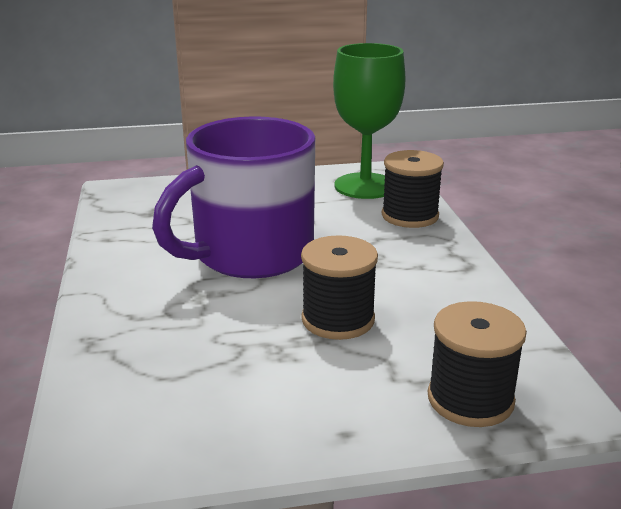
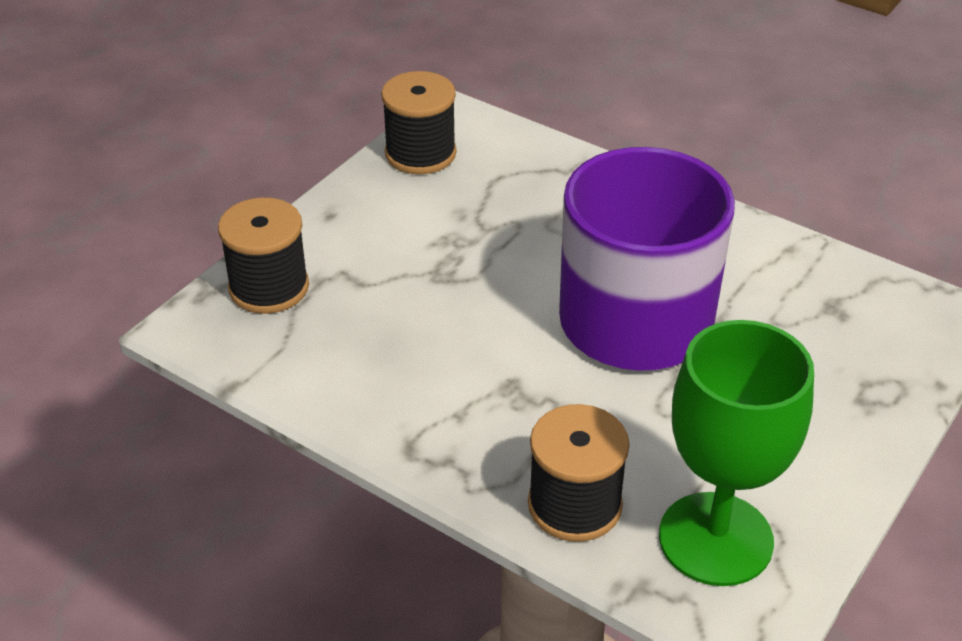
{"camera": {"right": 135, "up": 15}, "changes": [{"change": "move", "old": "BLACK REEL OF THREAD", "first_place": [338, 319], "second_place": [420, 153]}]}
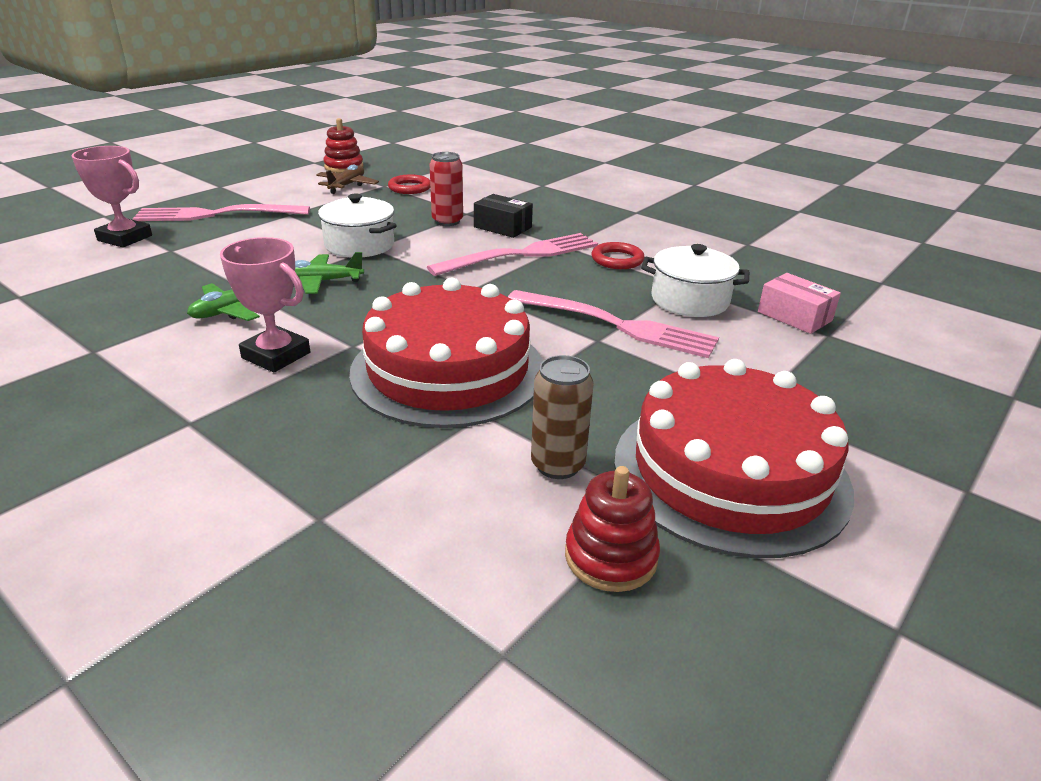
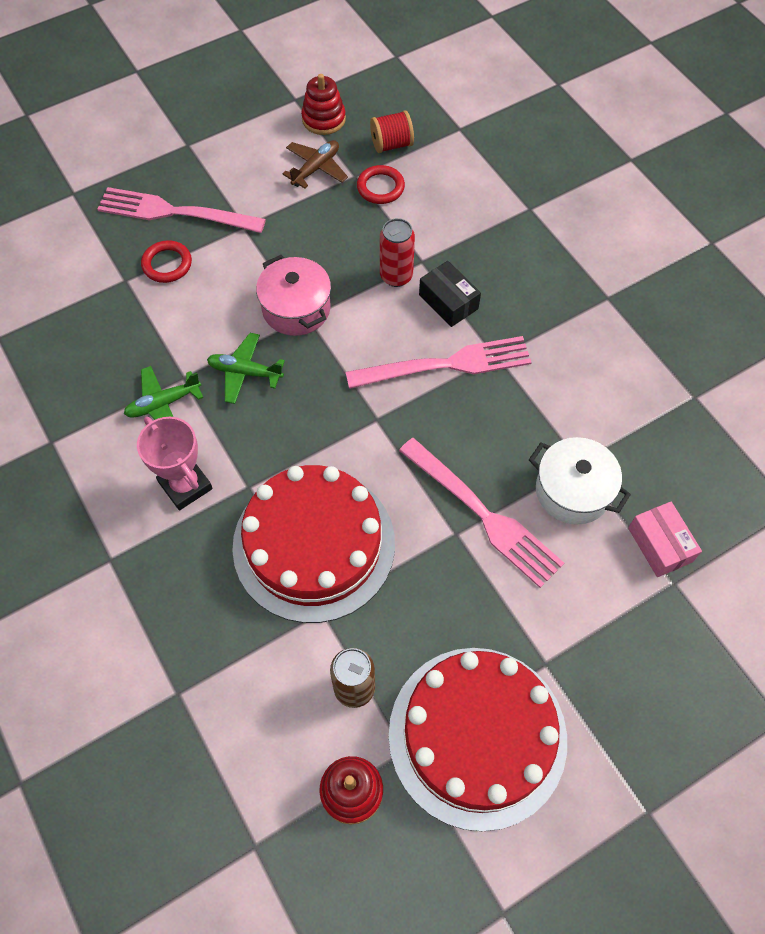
{"camera": {"right": 20, "up": 30}, "changes": [{"change": "delete", "old": "ROSY AWARD CUP", "first_place": [125, 238]}, {"change": "recolor", "old": "PURE WHITE COOKING POT", "new": "ROSY COOKING POT", "first_place": [359, 245], "second_place": [296, 308]}, {"change": "move", "old": "RED RING", "first_place": [617, 260], "second_place": [167, 264]}, {"change": "insert", "new": "RED REEL OF THREAD", "second_place": [391, 144]}]}
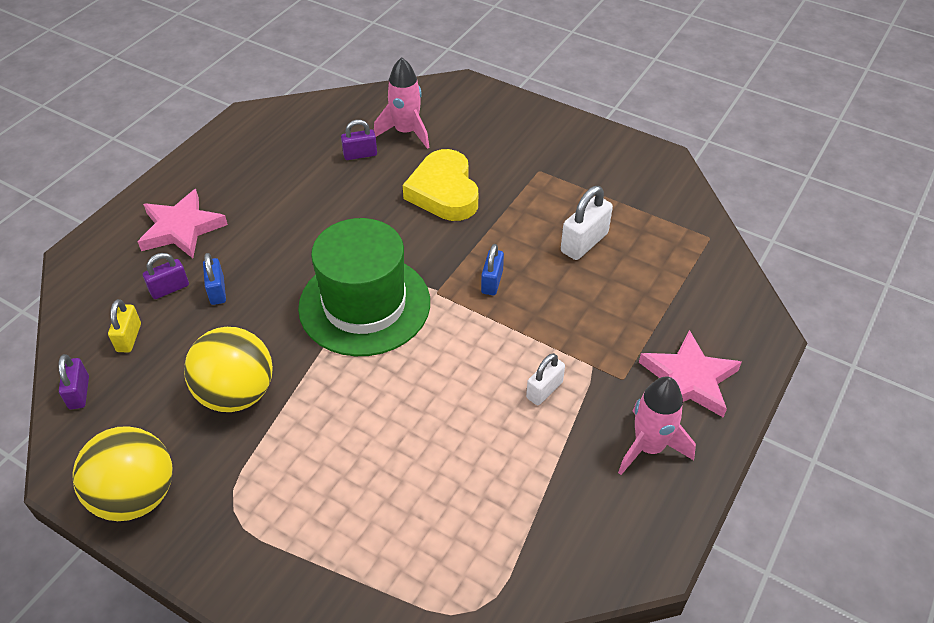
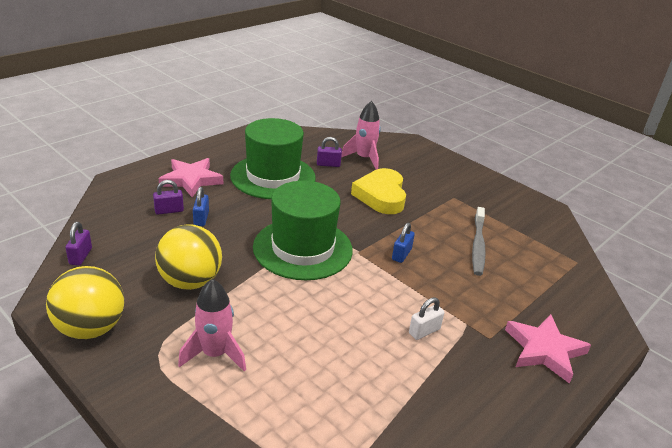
{"camera": {"right": 10, "up": -15}, "changes": [{"change": "replace", "old": "PURE WHITE LOCK", "new": "GREY TOOTH BRUSH", "first_place": [584, 243], "second_place": [478, 245]}, {"change": "delete", "old": "GOLDEN LOCK", "first_place": [129, 338]}, {"change": "move", "old": "ROSY SPACESHIP", "first_place": [649, 447], "second_place": [215, 354]}, {"change": "insert", "new": "LEAF-GREEN TALL HAT", "second_place": [273, 176]}]}
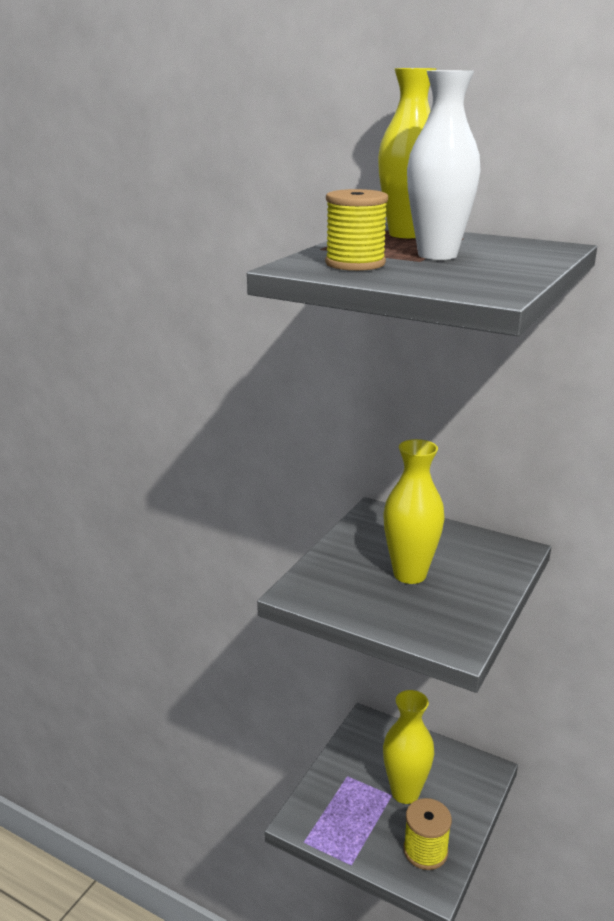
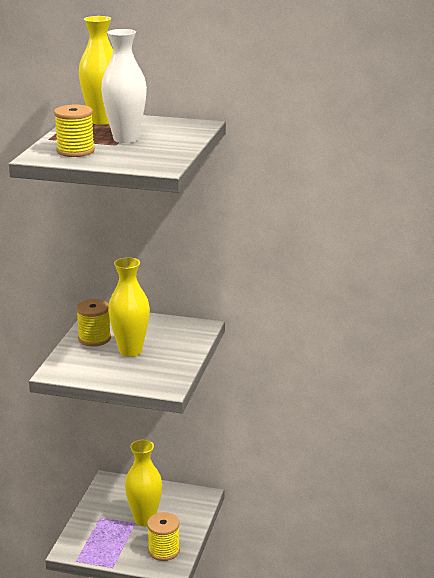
{"camera": {"right": -15, "up": 0}, "changes": [{"change": "insert", "new": "GOLDEN REEL OF THREAD", "second_place": [94, 338]}]}
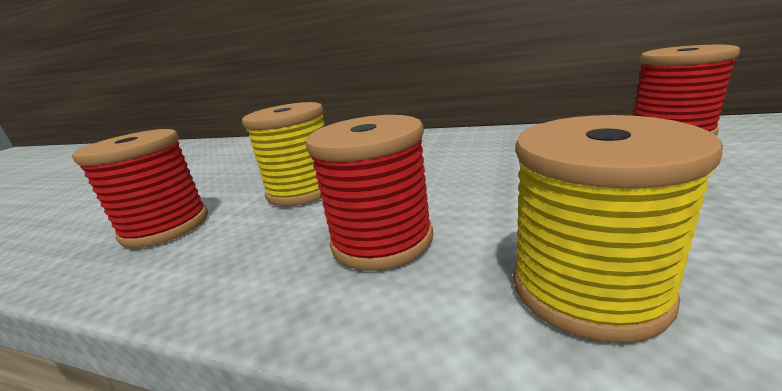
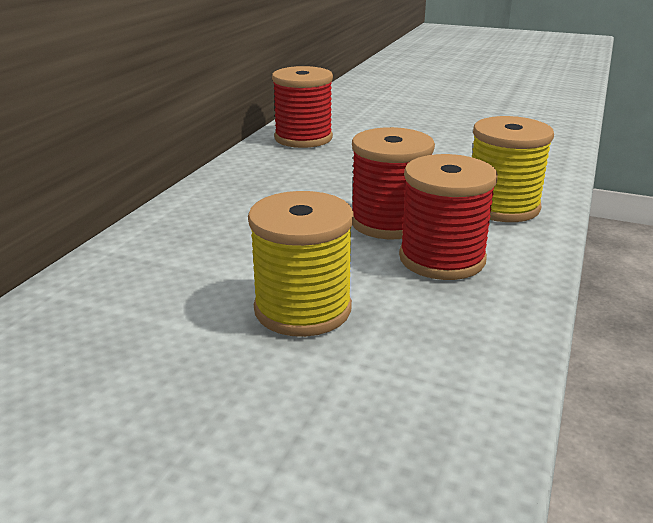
{"camera": {"right": -90, "up": 5}, "changes": [{"change": "move", "old": "RED REEL OF THREAD", "first_place": [166, 226], "second_place": [388, 222]}]}
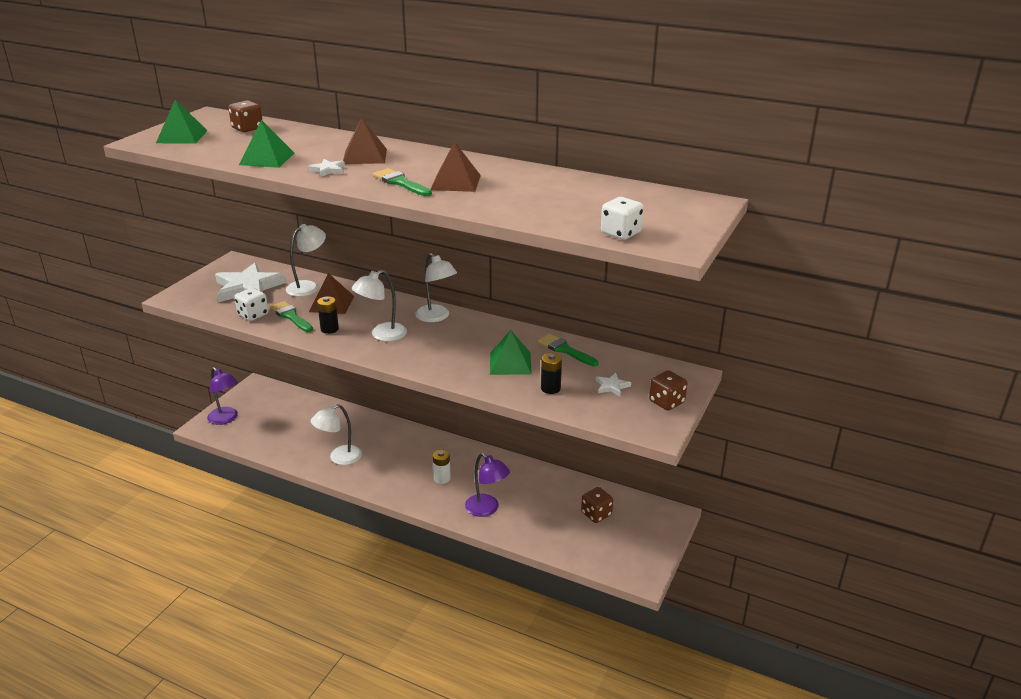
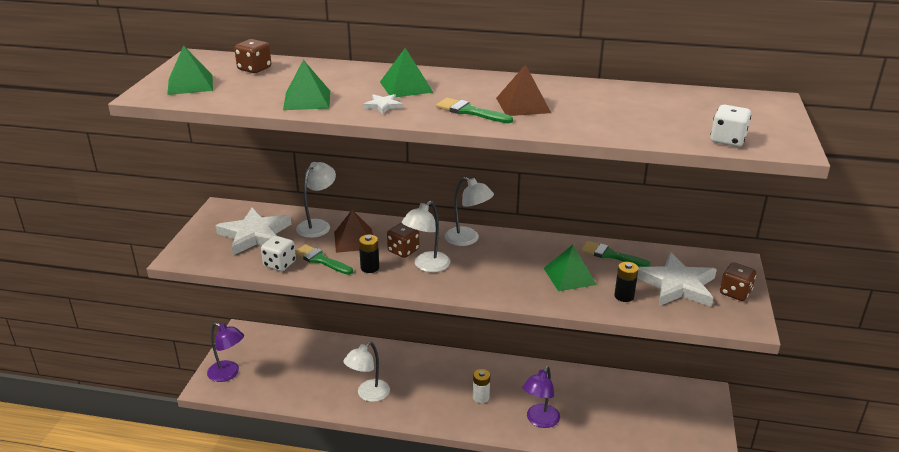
{"camera": {"right": -15, "up": 0}, "changes": [{"change": "recolor", "old": "RUSSET PYRAMID SHAPE", "new": "LEAF-GREEN PYRAMID SHAPE", "first_place": [365, 156], "second_place": [406, 87]}, {"change": "resize", "old": "PURE WHITE FIVE-POINTED STAR", "first_place": [612, 386], "second_place": [677, 285], "factor": 2.33}, {"change": "rotate", "old": "VIOLET LAMP", "first_place": [487, 509], "second_place": [540, 421], "degrees": 90}, {"change": "move", "old": "RUSSET GAME DIE", "first_place": [596, 514], "second_place": [403, 251]}]}
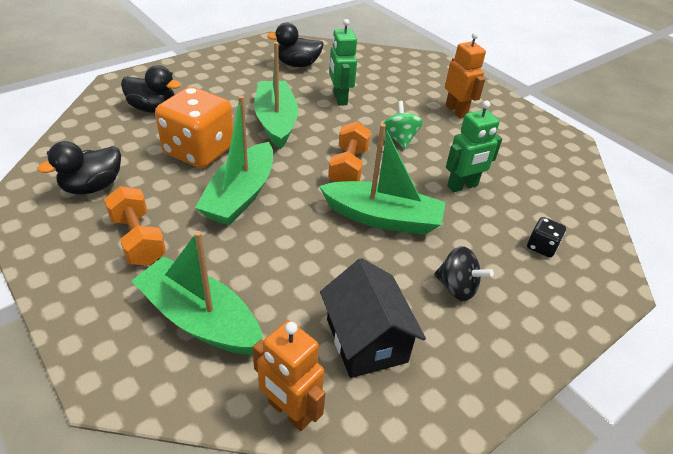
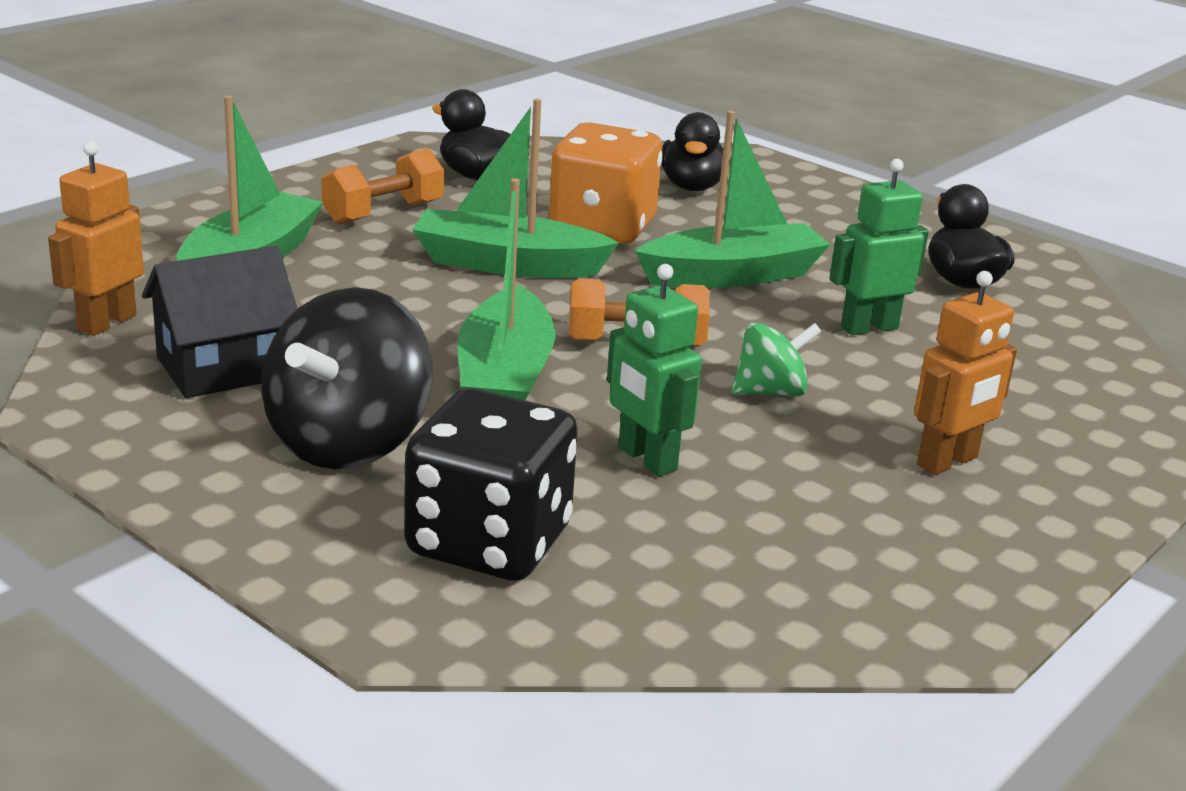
{"camera": {"right": 80, "up": -15}, "changes": [{"change": "resize", "old": "BLACK GAME DIE", "first_place": [541, 247], "second_place": [489, 542], "factor": 2.31}, {"change": "resize", "old": "BLACK TOY TOP", "first_place": [457, 287], "second_place": [348, 443], "factor": 1.86}]}
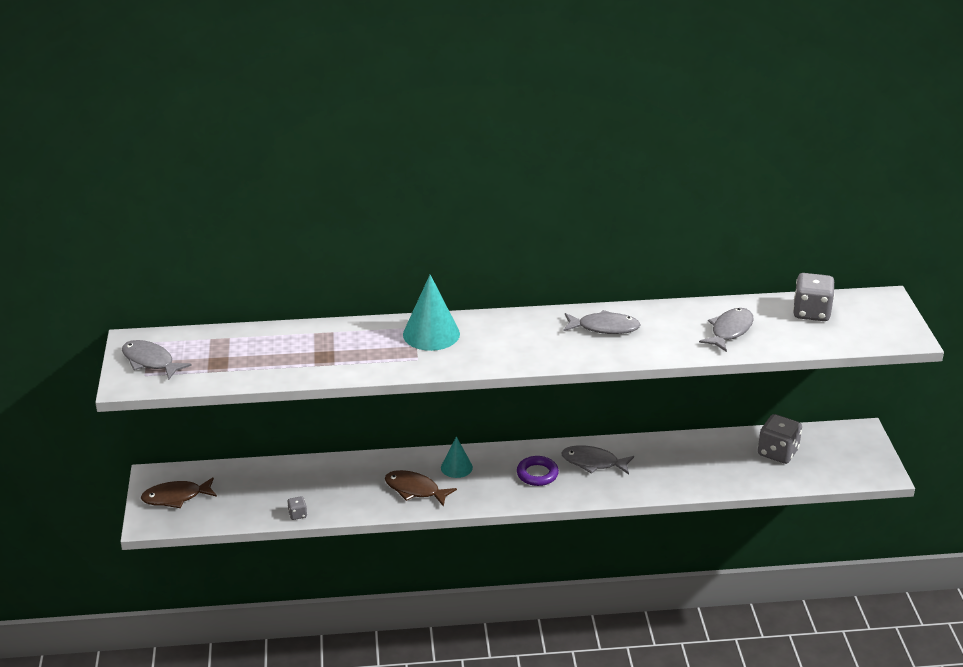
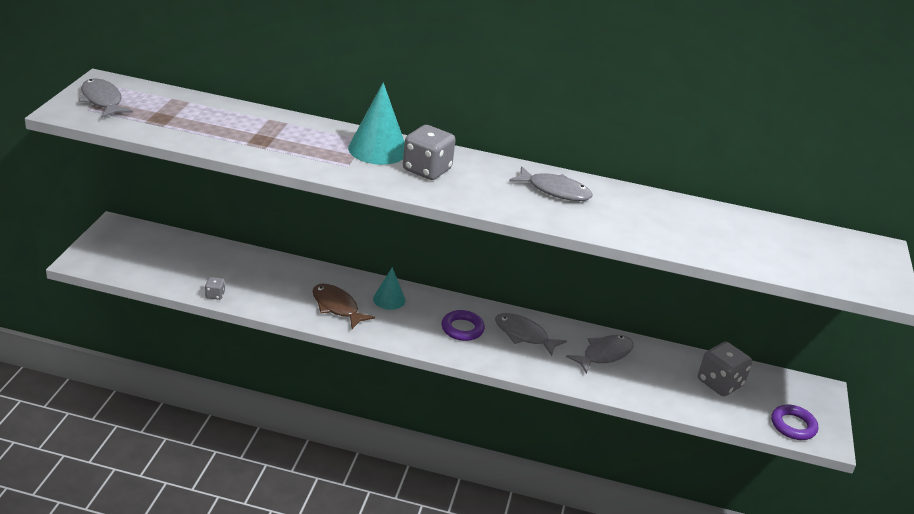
{"camera": {"right": 15, "up": 0}, "changes": [{"change": "move", "old": "GREY GAME DIE", "first_place": [811, 312], "second_place": [427, 170]}, {"change": "move", "old": "GREY FISH", "first_place": [729, 330], "second_place": [604, 354]}, {"change": "delete", "old": "RUSSET FISH", "first_place": [176, 497]}, {"change": "insert", "new": "VIOLET RING", "second_place": [793, 425]}]}
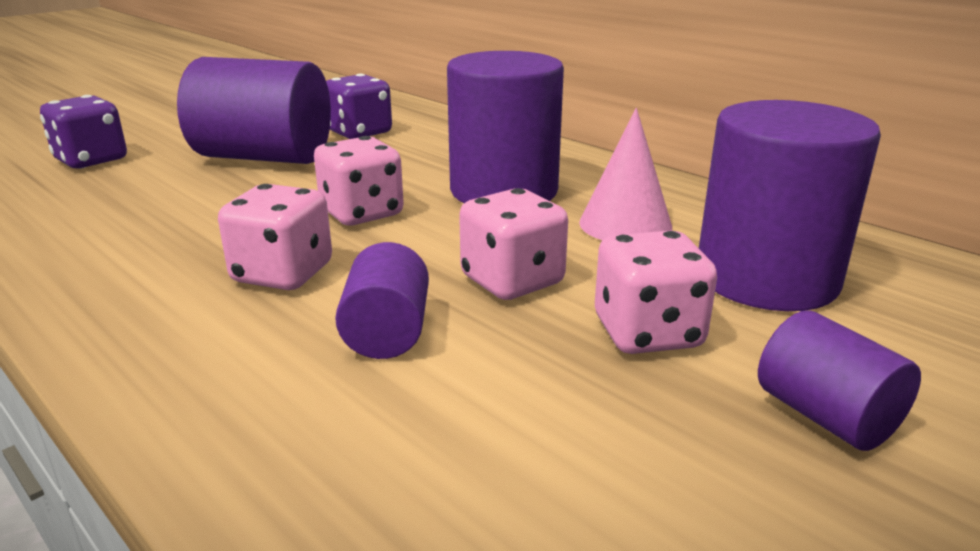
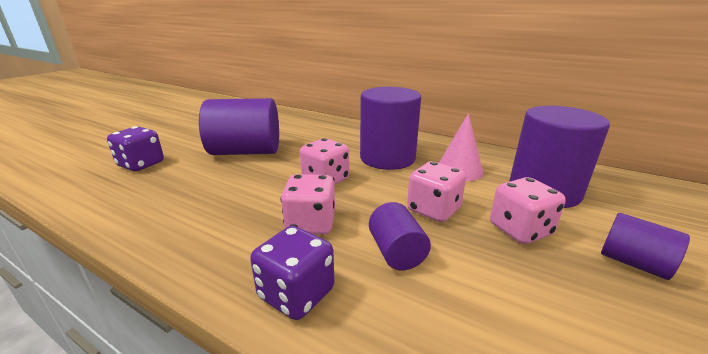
{"camera": {"right": -15, "up": 0}, "changes": [{"change": "move", "old": "VIOLET GAME DIE", "first_place": [359, 133], "second_place": [296, 294]}]}
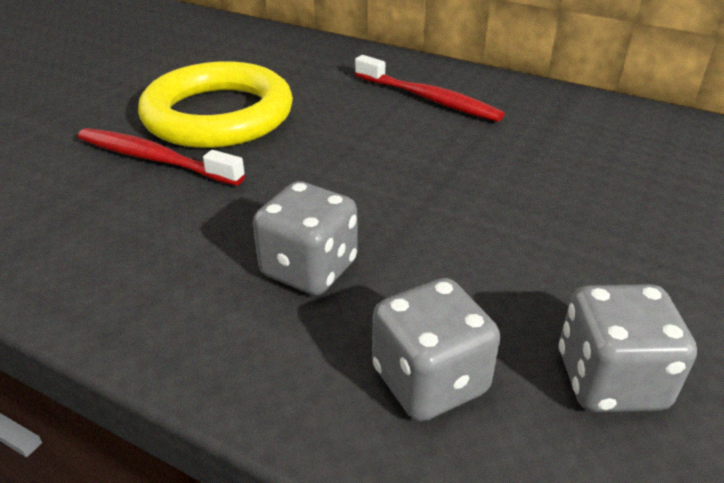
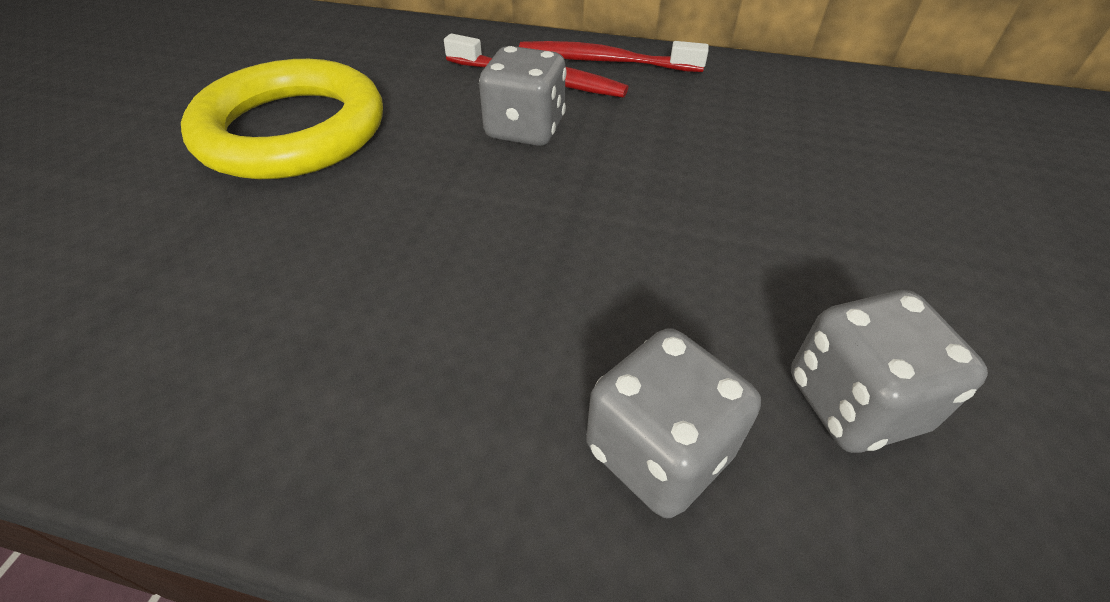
{"camera": {"right": -15, "up": 10}, "changes": [{"change": "move", "old": "RED TOOTH BRUSH", "first_place": [155, 159], "second_place": [605, 61]}, {"change": "move", "old": "GREY GAME DIE", "first_place": [309, 269], "second_place": [525, 129]}]}
